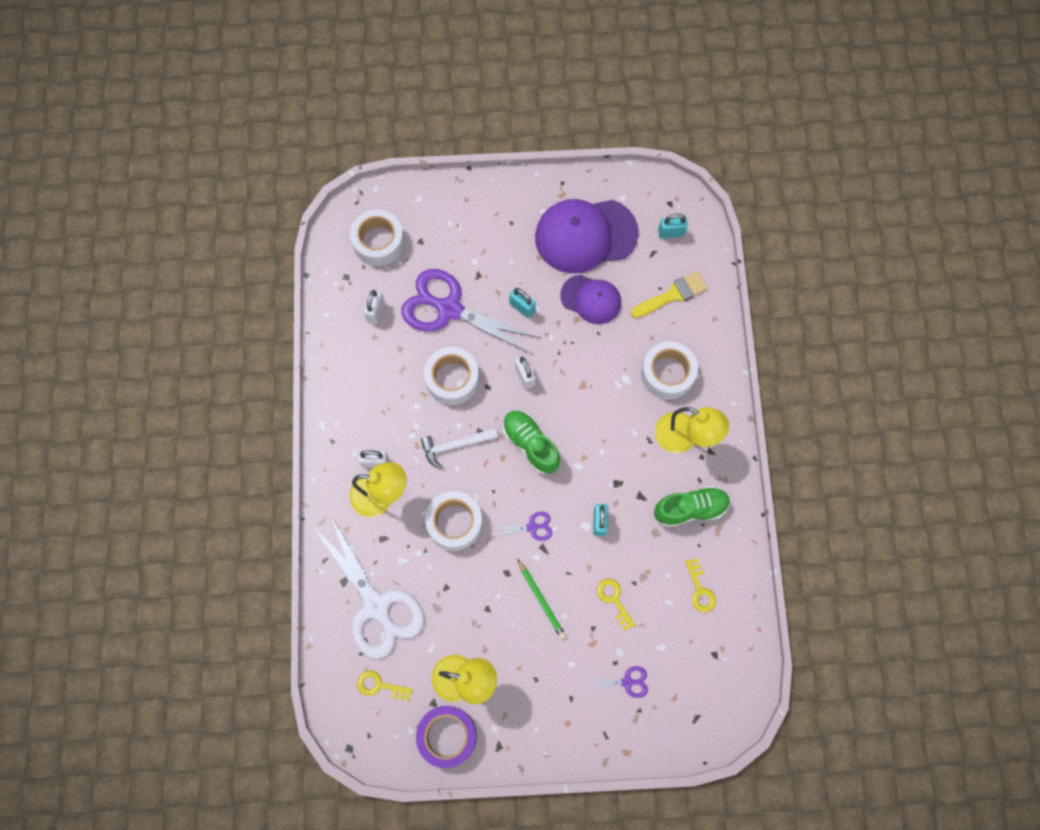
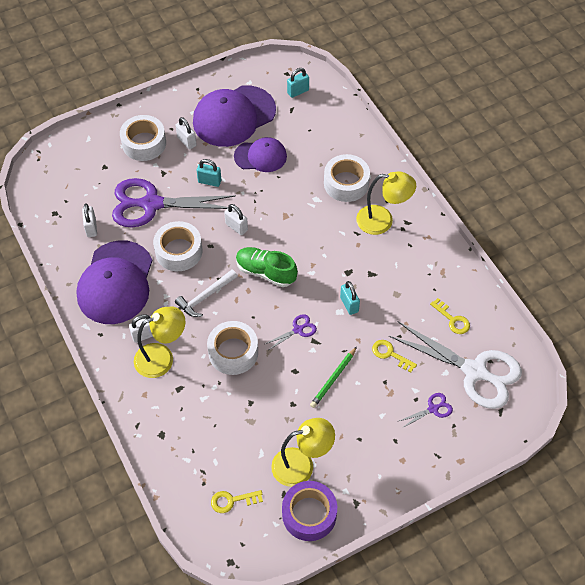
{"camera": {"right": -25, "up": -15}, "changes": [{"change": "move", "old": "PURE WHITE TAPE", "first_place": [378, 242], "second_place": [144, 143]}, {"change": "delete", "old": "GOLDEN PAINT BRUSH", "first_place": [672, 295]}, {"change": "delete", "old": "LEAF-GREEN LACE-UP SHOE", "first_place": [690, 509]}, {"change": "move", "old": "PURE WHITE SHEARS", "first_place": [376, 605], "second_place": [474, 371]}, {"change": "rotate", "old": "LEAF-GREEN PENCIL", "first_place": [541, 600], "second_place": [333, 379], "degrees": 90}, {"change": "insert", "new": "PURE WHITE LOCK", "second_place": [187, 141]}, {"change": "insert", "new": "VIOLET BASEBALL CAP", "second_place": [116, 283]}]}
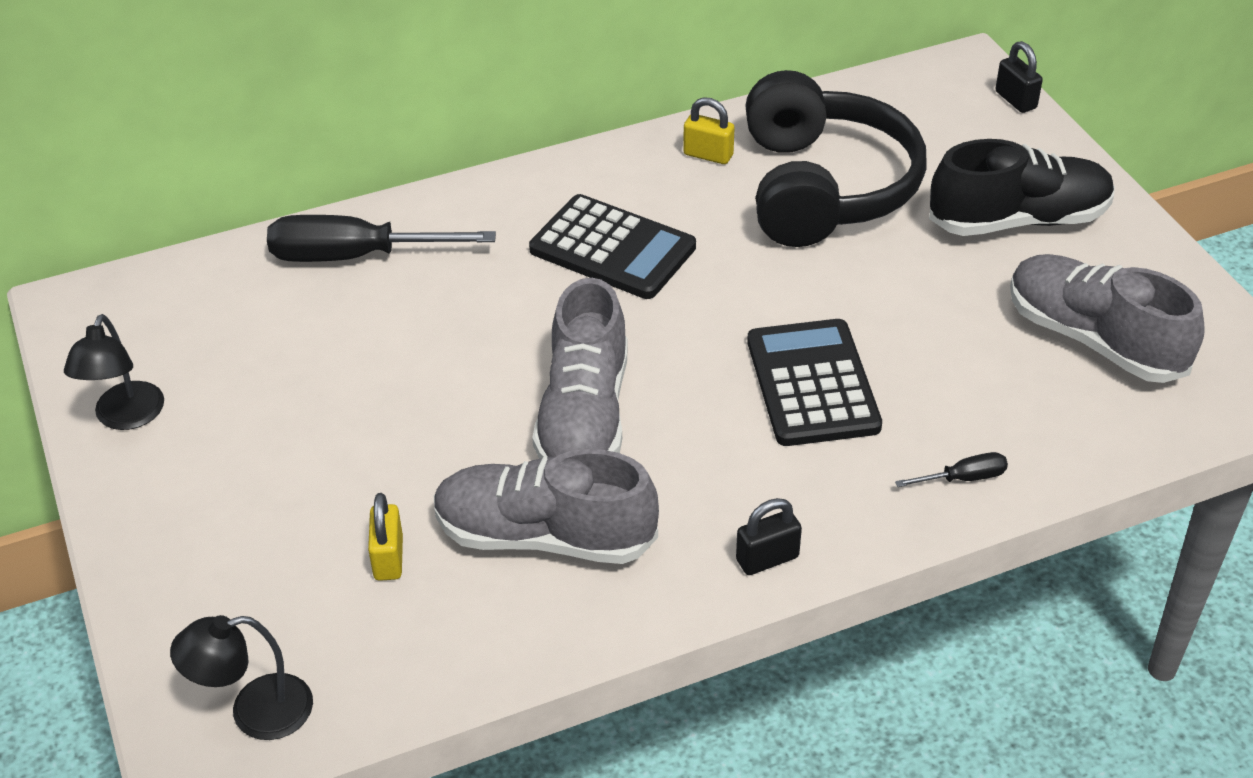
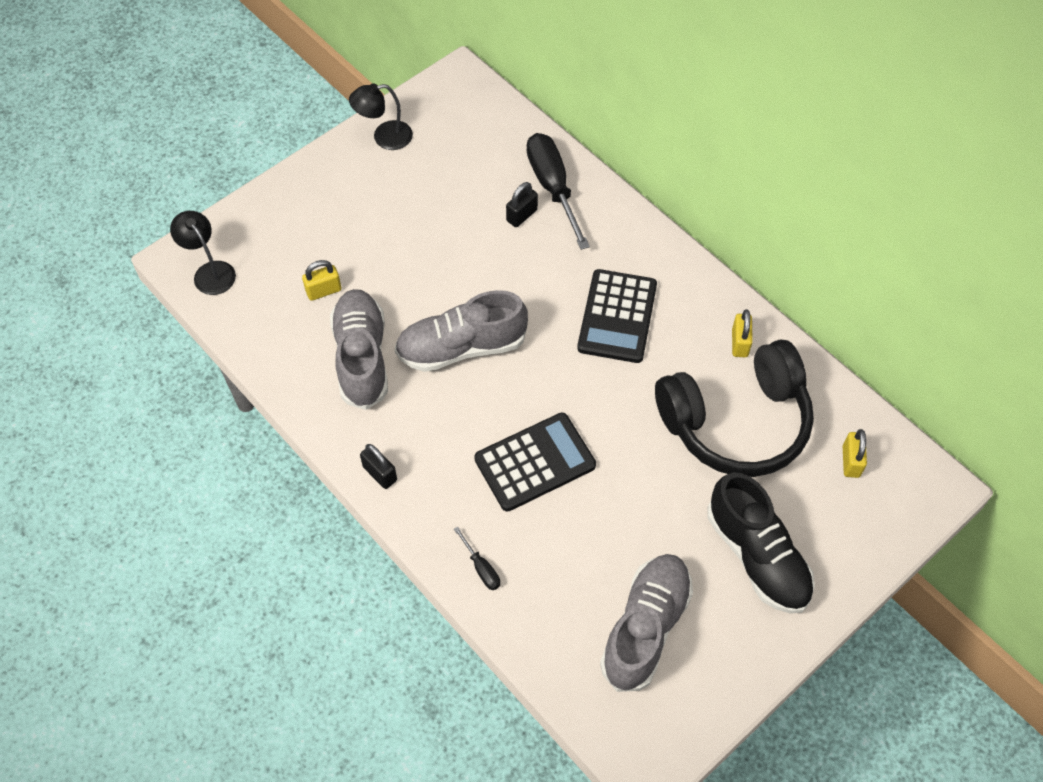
{"camera": {"right": 70, "up": 15}, "changes": [{"change": "move", "old": "BLACK LOCK", "first_place": [1015, 100], "second_place": [522, 215]}, {"change": "insert", "new": "GOLDEN LOCK", "second_place": [850, 461]}]}
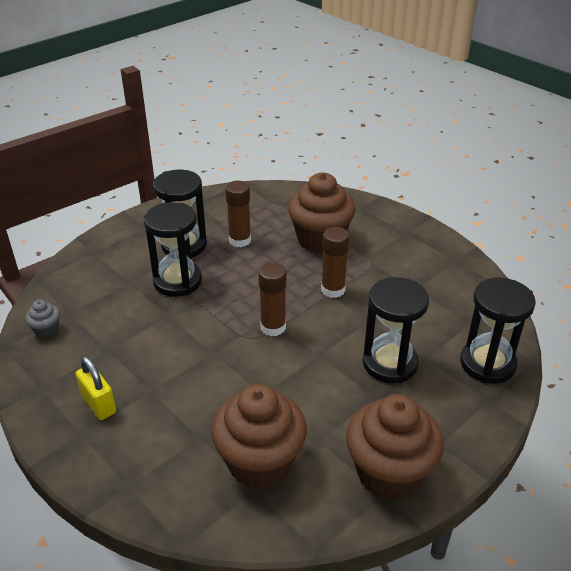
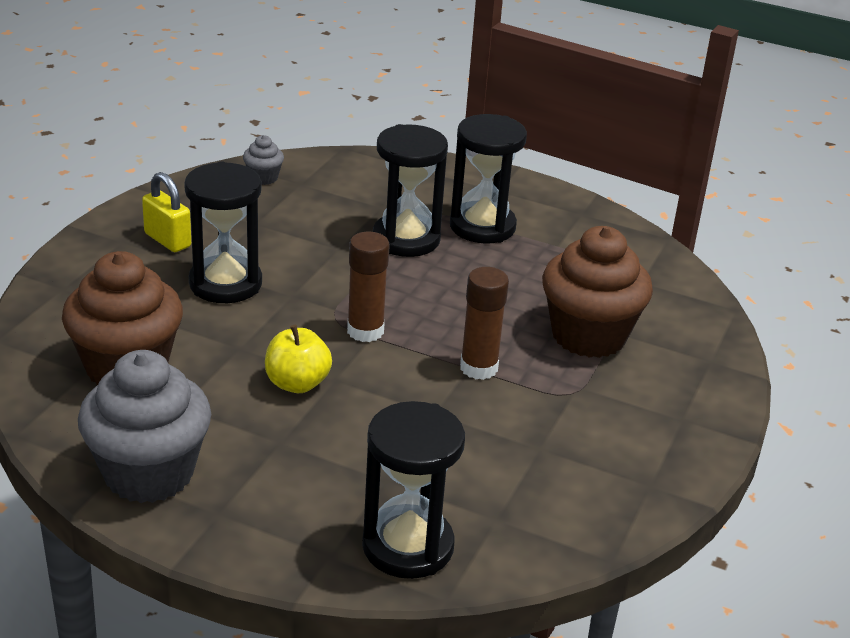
{"camera": {"right": 65, "up": -5}, "changes": [{"change": "delete", "old": "RUSSET GLUE", "first_place": [240, 240]}, {"change": "move", "old": "BLACK HOURGLASS", "first_place": [390, 363], "second_place": [225, 284]}, {"change": "rotate", "old": "GOLDEN LOCK", "first_place": [99, 404], "second_place": [167, 240], "degrees": -75}, {"change": "recolor", "old": "RUSSET MUFFIN", "new": "GREY MUFFIN", "first_place": [389, 473], "second_place": [149, 473]}, {"change": "insert", "new": "GOLDEN APPLE", "second_place": [297, 383]}]}
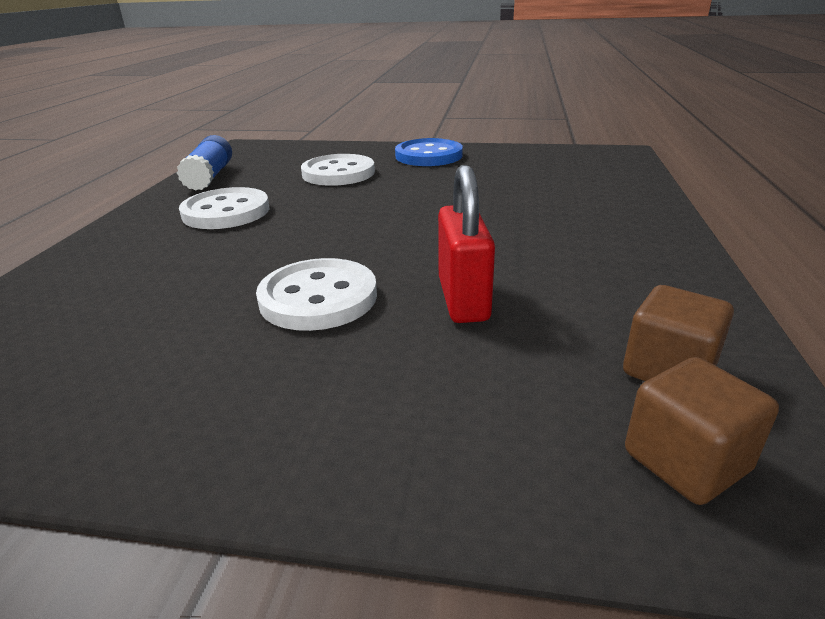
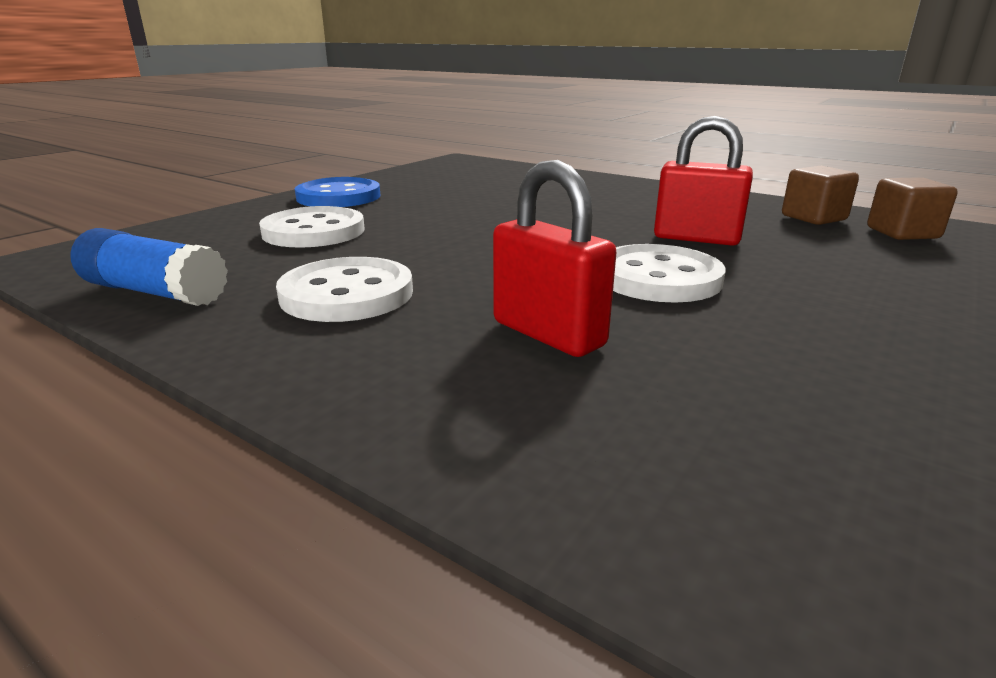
{"camera": {"right": -65, "up": -5}, "changes": [{"change": "insert", "new": "RED LOCK", "second_place": [548, 334]}]}
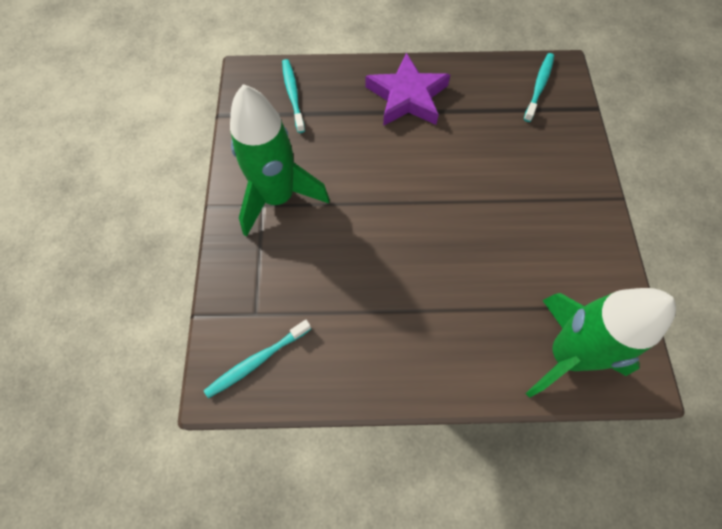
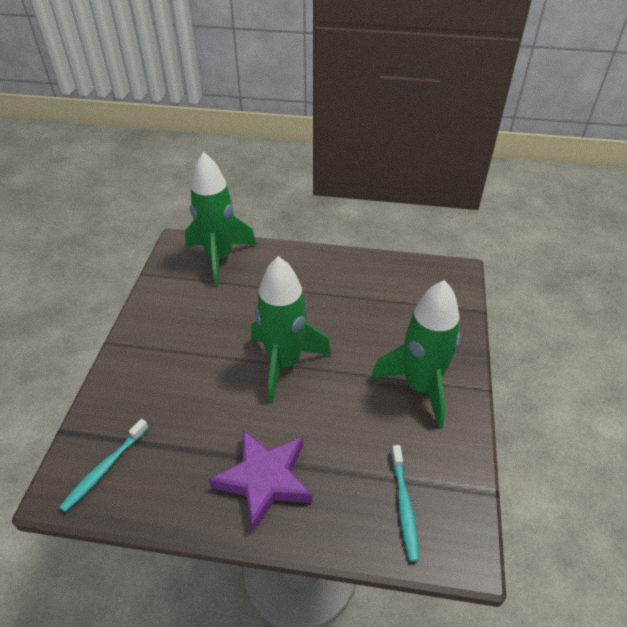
{"camera": {"right": -170, "up": -20}, "changes": [{"change": "delete", "old": "TURQUOISE TOOTH BRUSH", "first_place": [257, 361]}, {"change": "insert", "new": "LEAF-GREEN SPACESHIP", "second_place": [284, 363]}]}
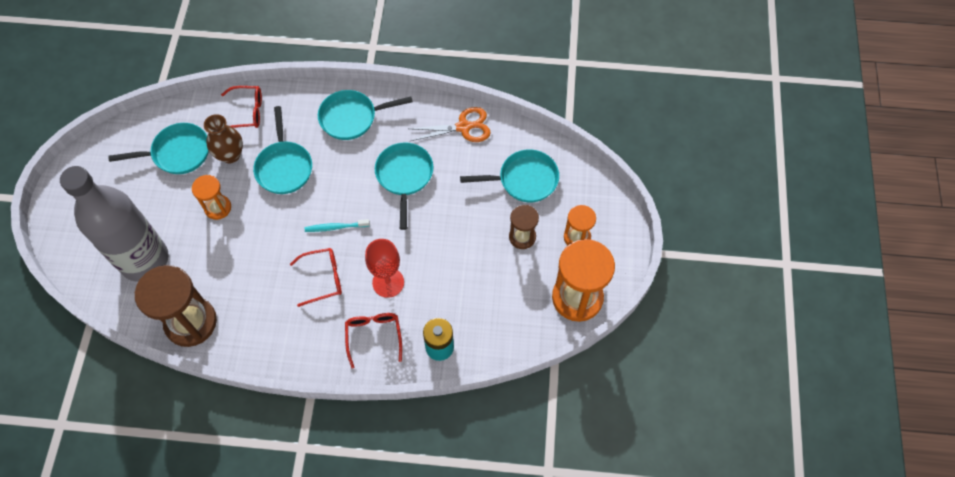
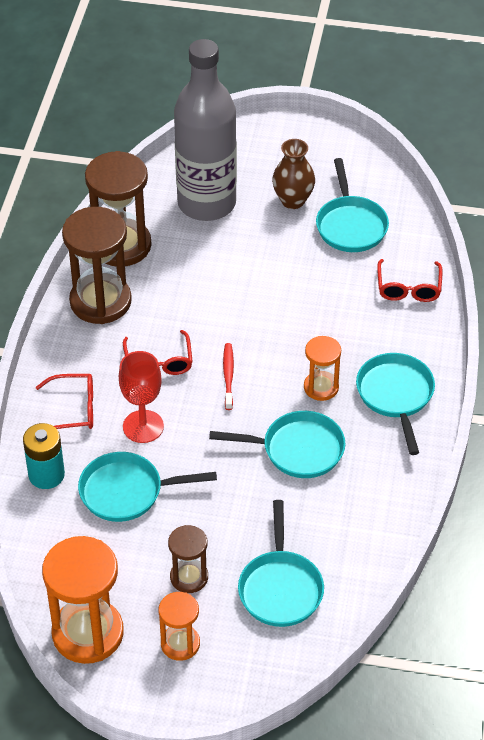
{"camera": {"right": 95, "up": -15}, "changes": [{"change": "move", "old": "TURQUOISE PAN", "first_place": [284, 167], "second_place": [127, 492]}, {"change": "delete", "old": "ORANGE SHEARS", "first_place": [464, 127]}, {"change": "move", "old": "RUSSET TALL VASE", "first_place": [230, 155], "second_place": [293, 200]}, {"change": "move", "old": "ORANGE HOURGLASS", "first_place": [218, 208], "second_place": [321, 387]}, {"change": "recolor", "old": "TURQUOISE TOOTH BRUSH", "new": "RED TOOTH BRUSH", "first_place": [335, 227], "second_place": [228, 376]}, {"change": "insert", "new": "RUSSET HOURGLASS", "second_place": [100, 301]}]}
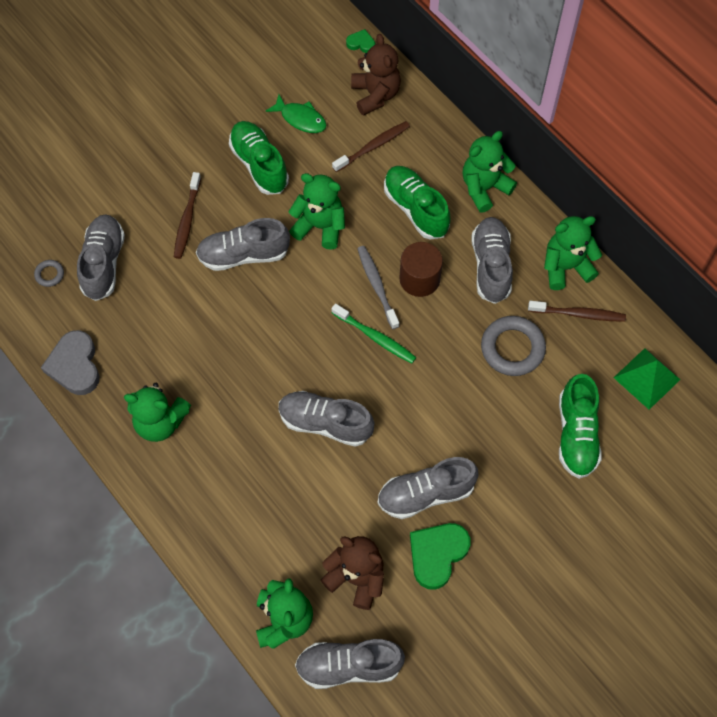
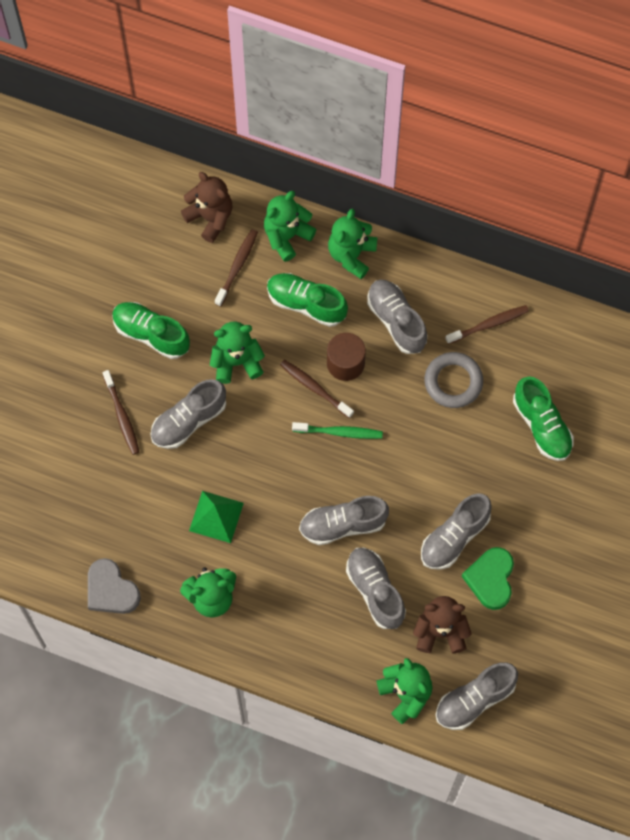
{"camera": {"right": -30, "up": 5}, "changes": [{"change": "delete", "old": "LEAF-GREEN HEART", "first_place": [361, 43]}, {"change": "delete", "old": "LEAF-GREEN FISH", "first_place": [301, 119]}, {"change": "move", "old": "GREY LACE-UP SHOE", "first_place": [103, 263], "second_place": [375, 591]}, {"change": "move", "old": "LEAF-GREEN TEDDY BEAR", "first_place": [566, 267], "second_place": [287, 236]}, {"change": "recolor", "old": "GREY TOOTH BRUSH", "new": "RUSSET TOOTH BRUSH", "first_place": [377, 286], "second_place": [315, 388]}, {"change": "delete", "old": "GREY RING", "first_place": [49, 274]}, {"change": "move", "old": "LEAF-GREEN PYRAMID SHAPE", "first_place": [646, 378], "second_place": [216, 516]}]}
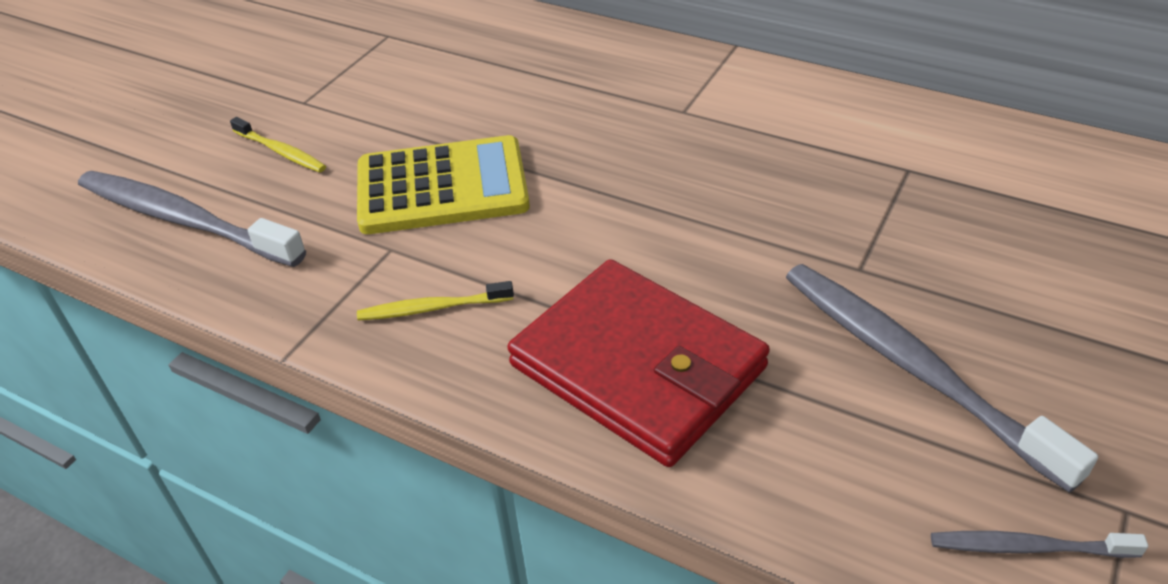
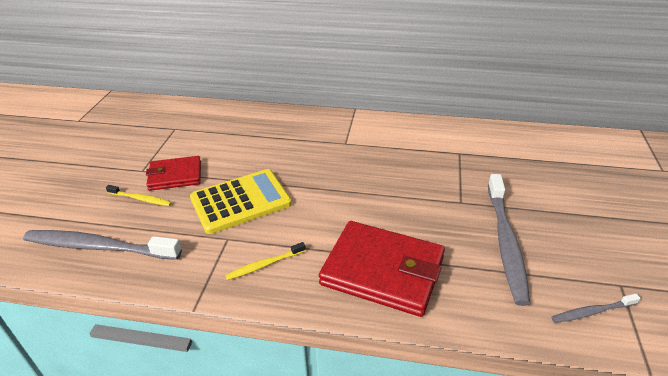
{"camera": {"right": -20, "up": -5}, "changes": [{"change": "rotate", "old": "GREY TOOTH BRUSH", "first_place": [913, 367], "second_place": [505, 242], "degrees": -120}, {"change": "insert", "new": "RED CARD WALLET", "second_place": [175, 176]}]}
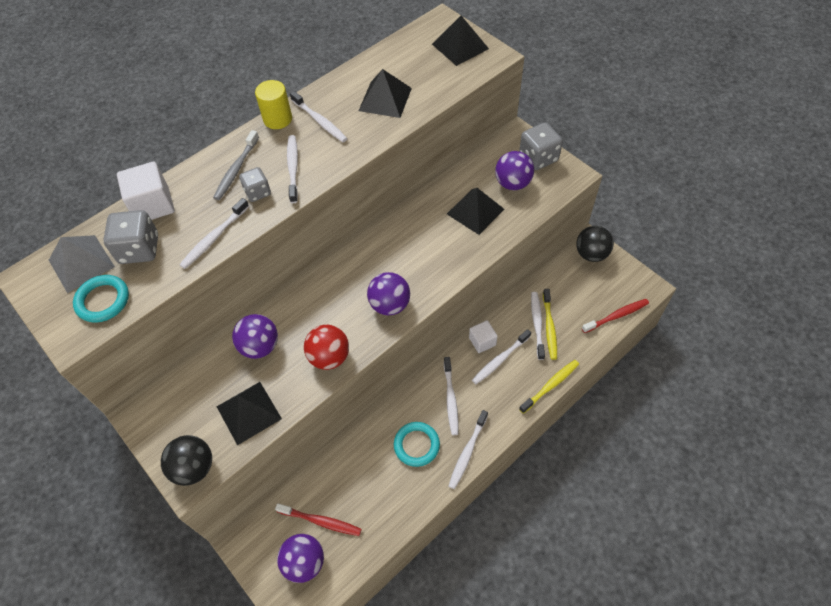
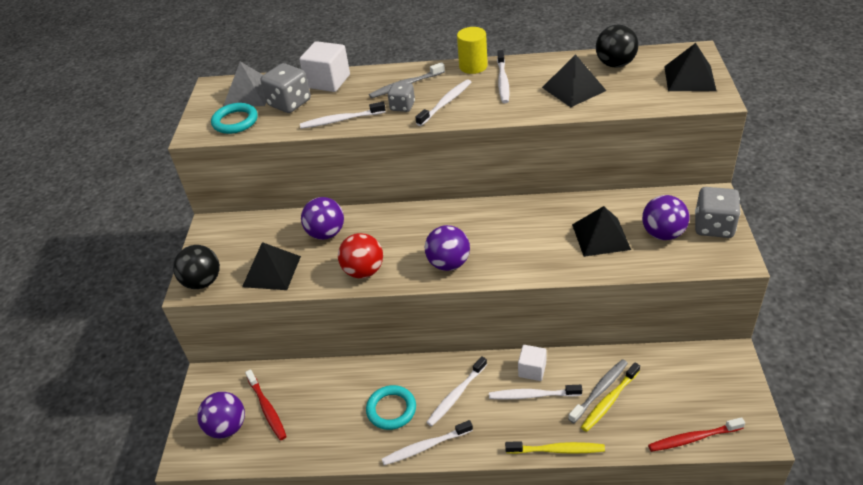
{"camera": {"right": 45, "up": -15}, "changes": [{"change": "move", "old": "BLACK SPHERE", "first_place": [591, 254], "second_place": [615, 64]}, {"change": "recolor", "old": "PURE WHITE TOOTH BRUSH", "new": "GREY TOOTH BRUSH", "first_place": [537, 324], "second_place": [600, 390]}, {"change": "rotate", "old": "RED TOOTH BRUSH", "first_place": [616, 316], "second_place": [693, 438], "degrees": 150}]}
